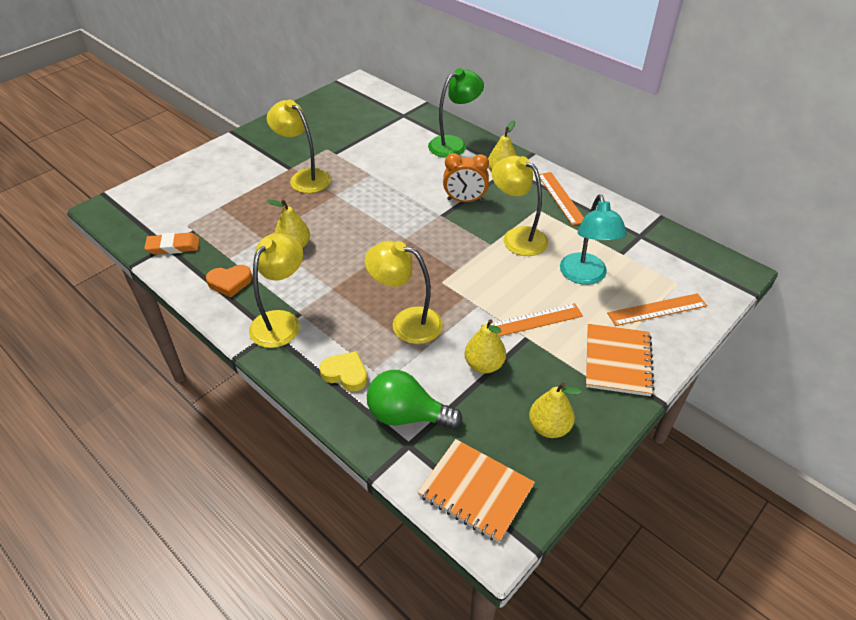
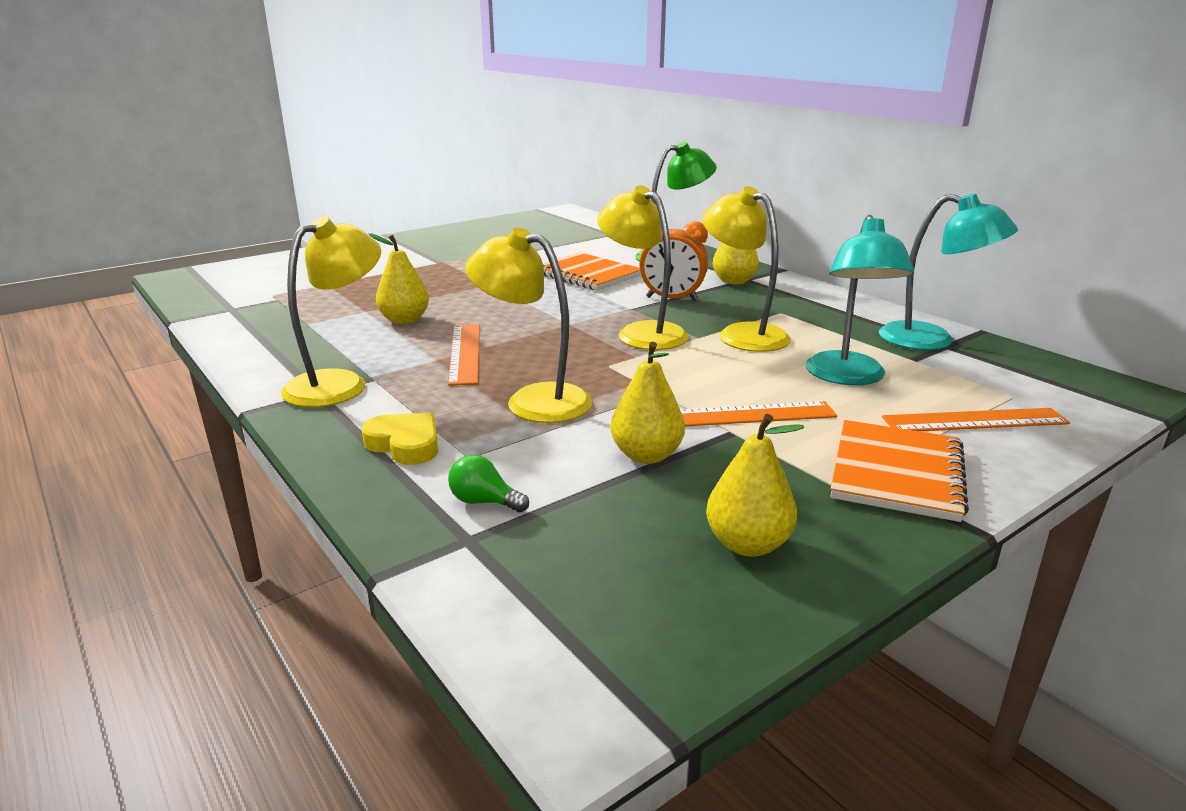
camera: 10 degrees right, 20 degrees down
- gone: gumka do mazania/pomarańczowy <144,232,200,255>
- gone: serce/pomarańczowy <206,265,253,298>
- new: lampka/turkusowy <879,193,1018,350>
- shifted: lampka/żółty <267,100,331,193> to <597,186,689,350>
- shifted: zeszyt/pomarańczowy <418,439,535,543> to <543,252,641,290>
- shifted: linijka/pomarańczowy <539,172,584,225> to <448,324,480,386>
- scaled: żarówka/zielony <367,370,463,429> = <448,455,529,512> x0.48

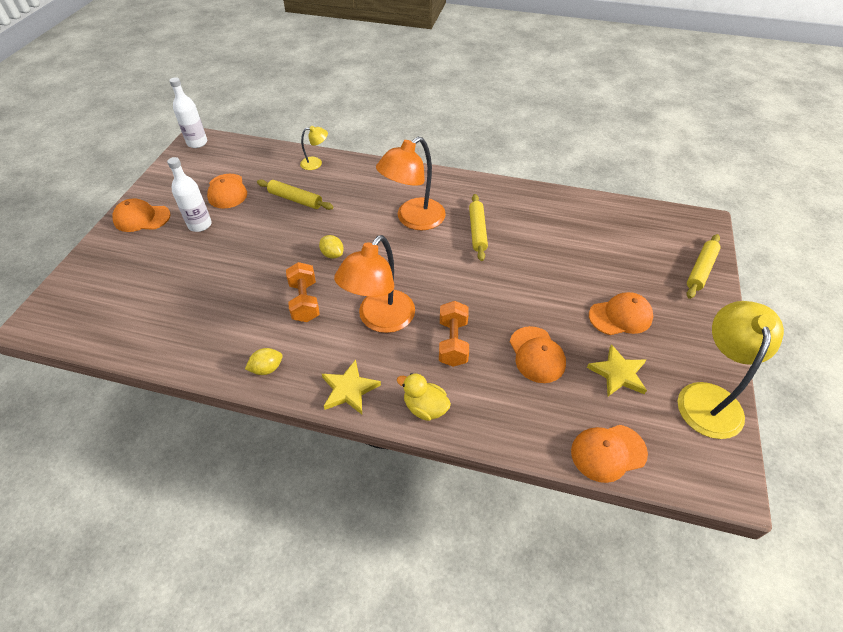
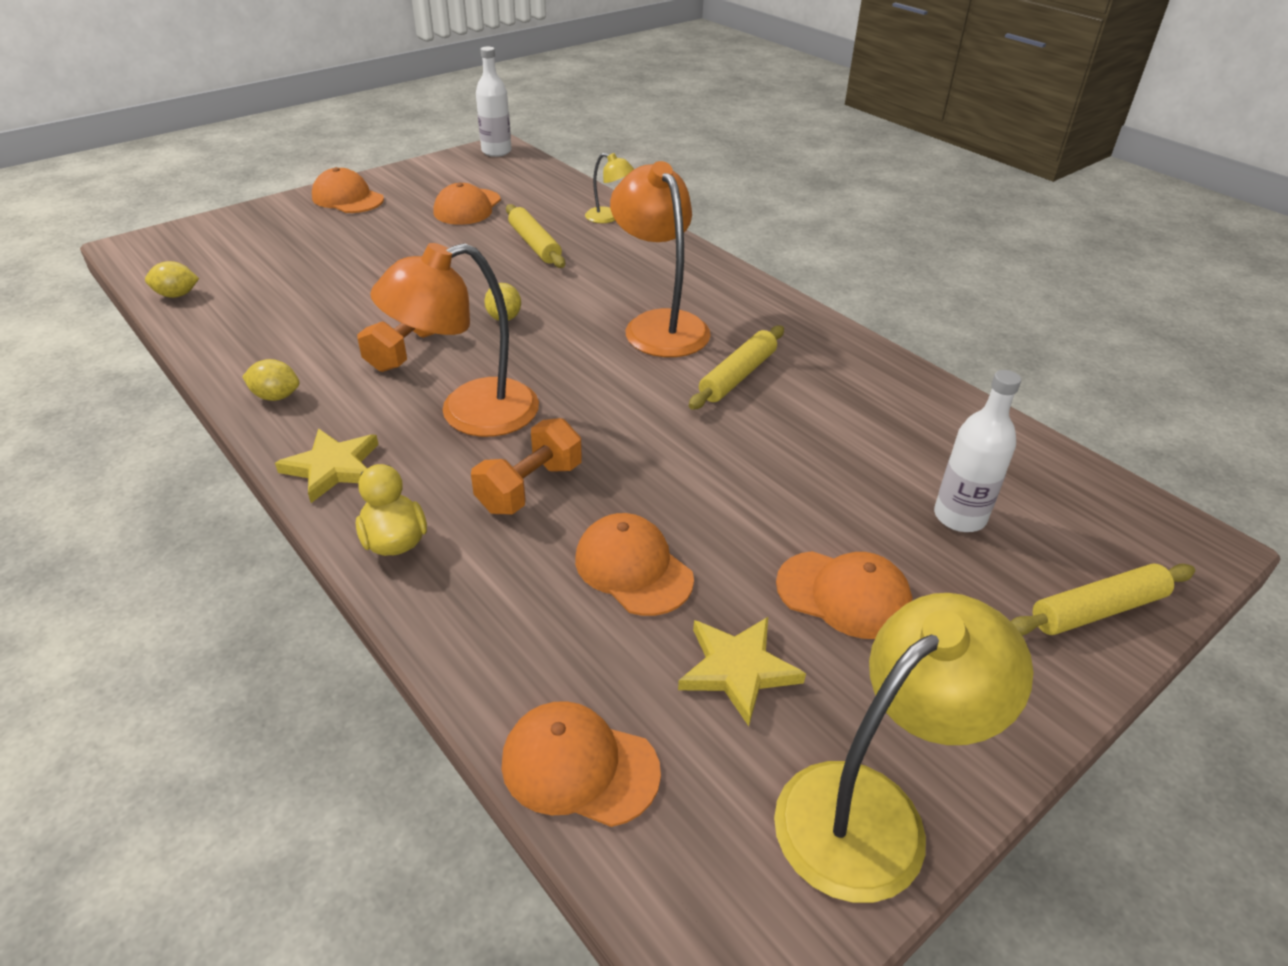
camera: 35 degrees right, 10 degrees down
- new: cytryna/żółty <145,261,199,298>
- shifted: butelka/biały <167,157,212,232> to <934,370,1021,532>
- rotated: lampka/pomarańczowy <376,137,446,231> = <610,161,711,357> 75 degrees clockwise
- rotated: czapka/pomarańczowy <510,326,566,383> = <575,513,694,616> 120 degrees clockwise

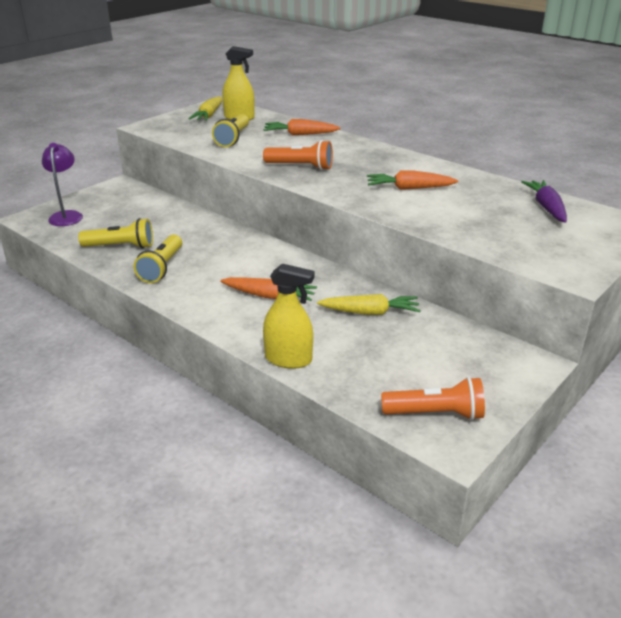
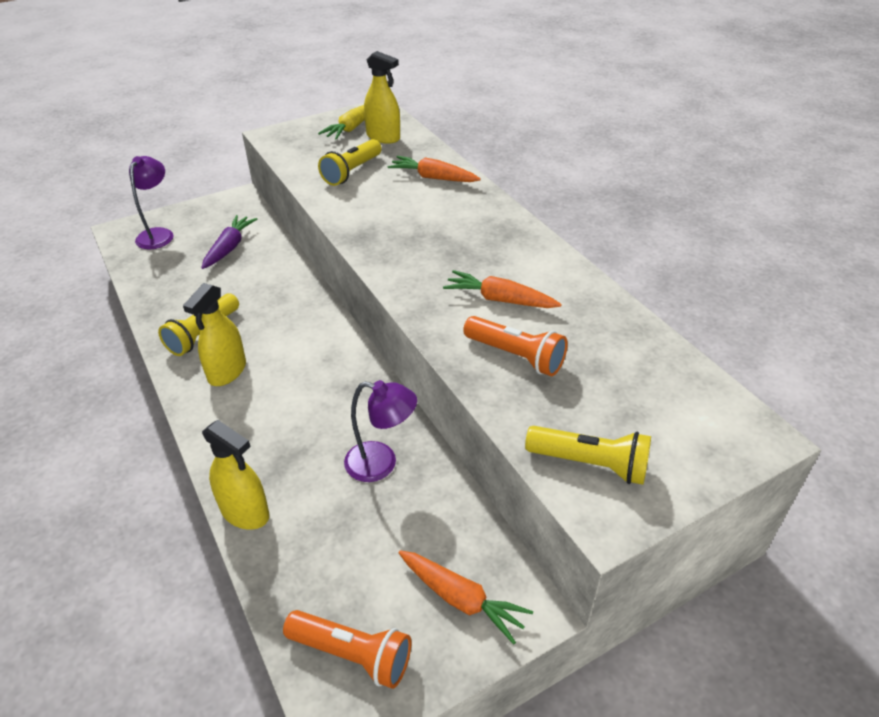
camera: 20 degrees right, 10 degrees up
- new: spryskiwacz/żółty <183,283,246,386>
- shifted: latarka/żółty <78,218,153,249> to <525,426,651,485>
- shifted: marchewka/pomarańczowy <220,277,317,301> to <398,550,533,644>
- shifted: latarka/pomarańczowy <263,140,333,170> to <463,316,568,376>
- shifted: marchewka/fioletowy <521,180,567,223> to <201,215,257,269>
- swapped: marchewka/żółty <317,294,421,315> to lampka/fioletowy <344,380,417,482>

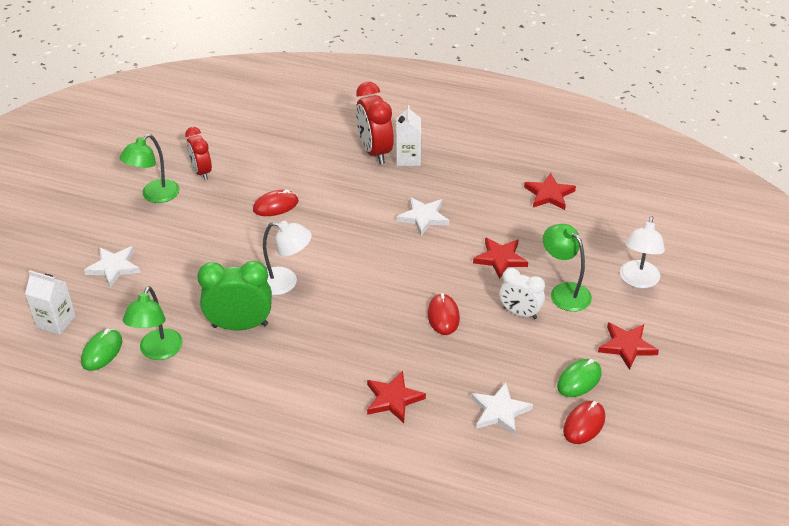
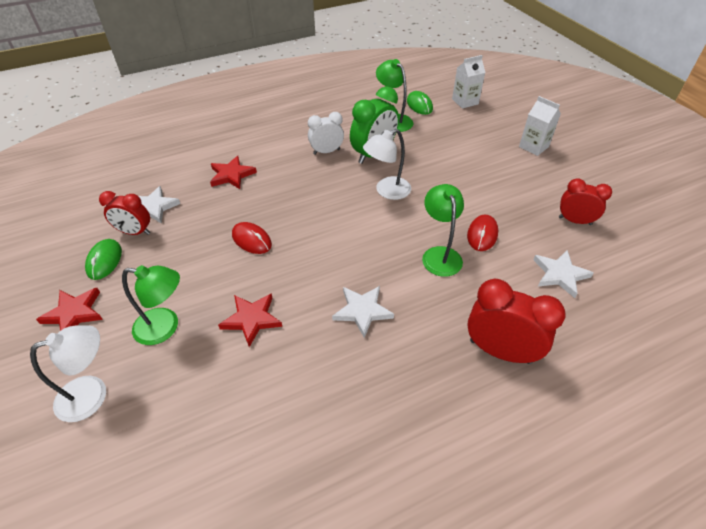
camera: 135 degrees right, 5 degrees up
- gone: gwiazda/czerwony <524,173,576,210>
- gone: myszka/czerwony <563,401,605,444>
- new: budzik/czerwony <99,191,150,235>
- shifted: gwiazda/biały <84,246,140,287> to <533,250,594,298>
- shifted: lampka/zielony <120,134,180,203> to <422,184,464,277>
- shifted: karton mleka/biały <396,105,421,166> to <519,96,561,156>
- shifted: budzik/biały <499,268,545,319> to <308,112,344,154>
- rotated: lampka/biały <620,216,665,288> = <30,325,106,422> 90 degrees clockwise

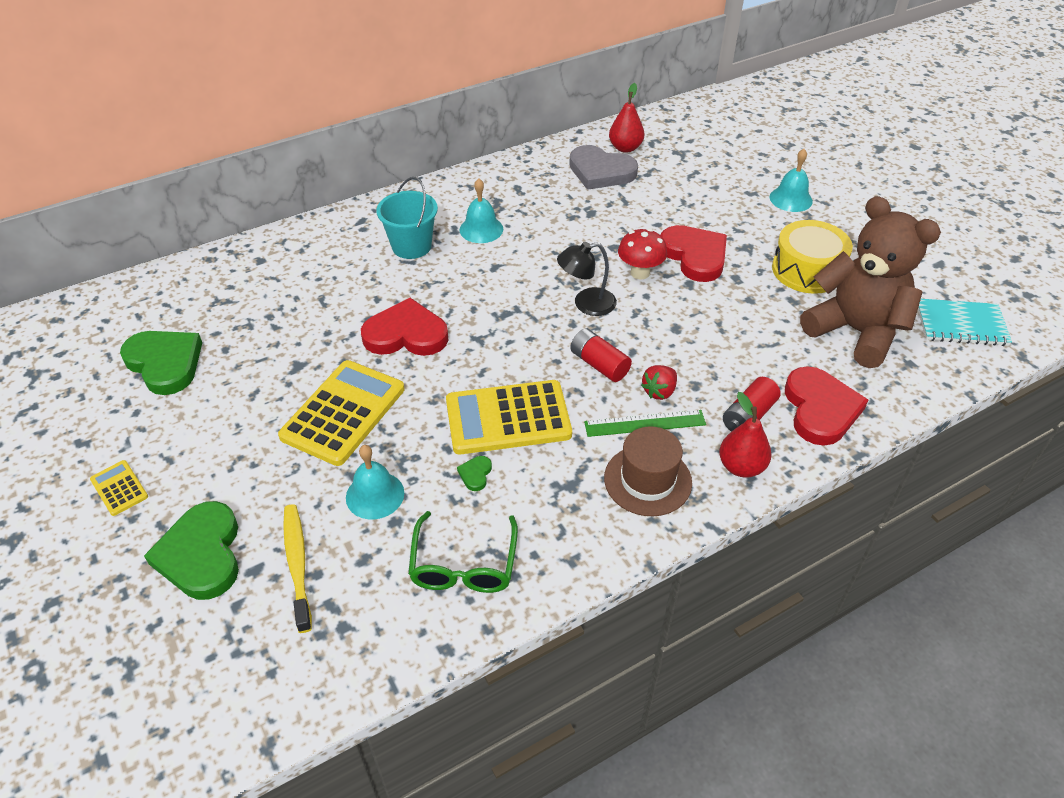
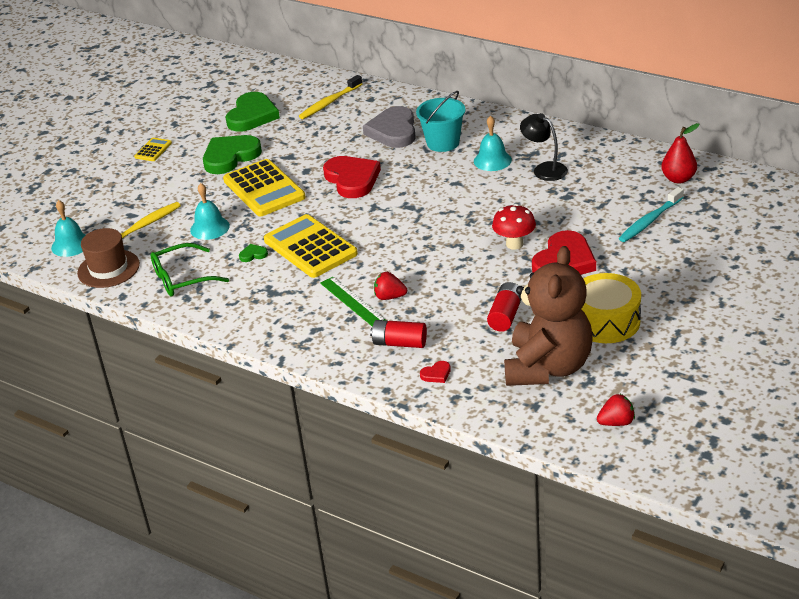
camera: 65 degrees right, 10 degrees down
- gone: gruszka/czerwony <719,392,772,478>
- new: szczoteczka do zębów/żółty <299,75,362,119>
- new: szczoteczka do zębów/turkusowy <619,187,684,242>
- shifted: serce/zielony <144,501,239,600> to <203,135,262,174>
- shifted: lampka/czarny <557,242,617,316> to <520,113,568,181>
- shifted: serce/szary <569,145,638,190> to <363,106,416,148>
- shifted: bateria/czerwony <570,328,632,382> to <487,282,521,332>
- shifted: kapelusz/brązowy <604,426,692,516> to <77,228,140,288>
- shifted: dzwonek/turkusowy <770,149,813,212> to <51,200,85,257>
- swapped: zeszyt/turkusowy <918,299,1012,346> to truskawka/czerwony <597,394,635,426>
- rotated: kalkulator/żółty <278,360,404,466> = <223,159,306,216> 60 degrees clockwise
- scaled: serce/czerwony <785,366,868,446> = <420,361,451,383> x0.41

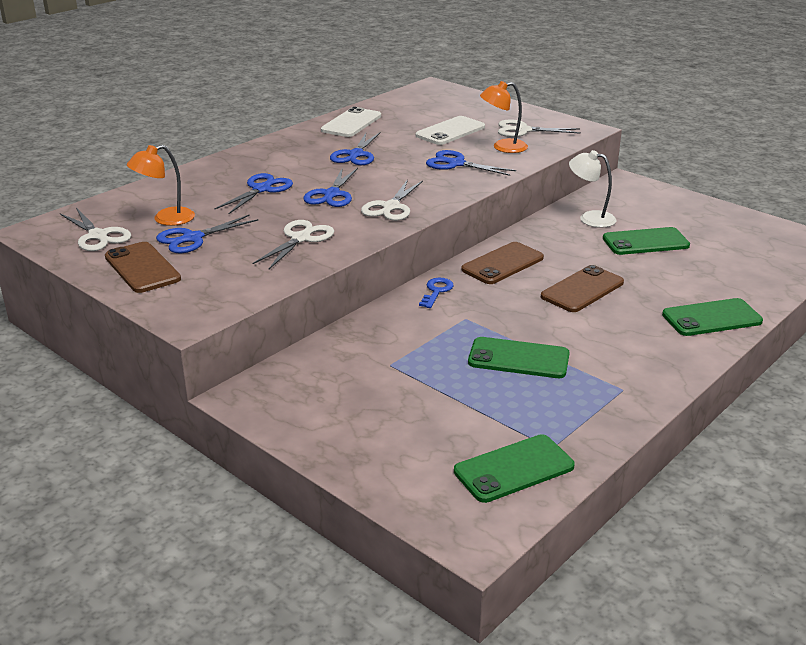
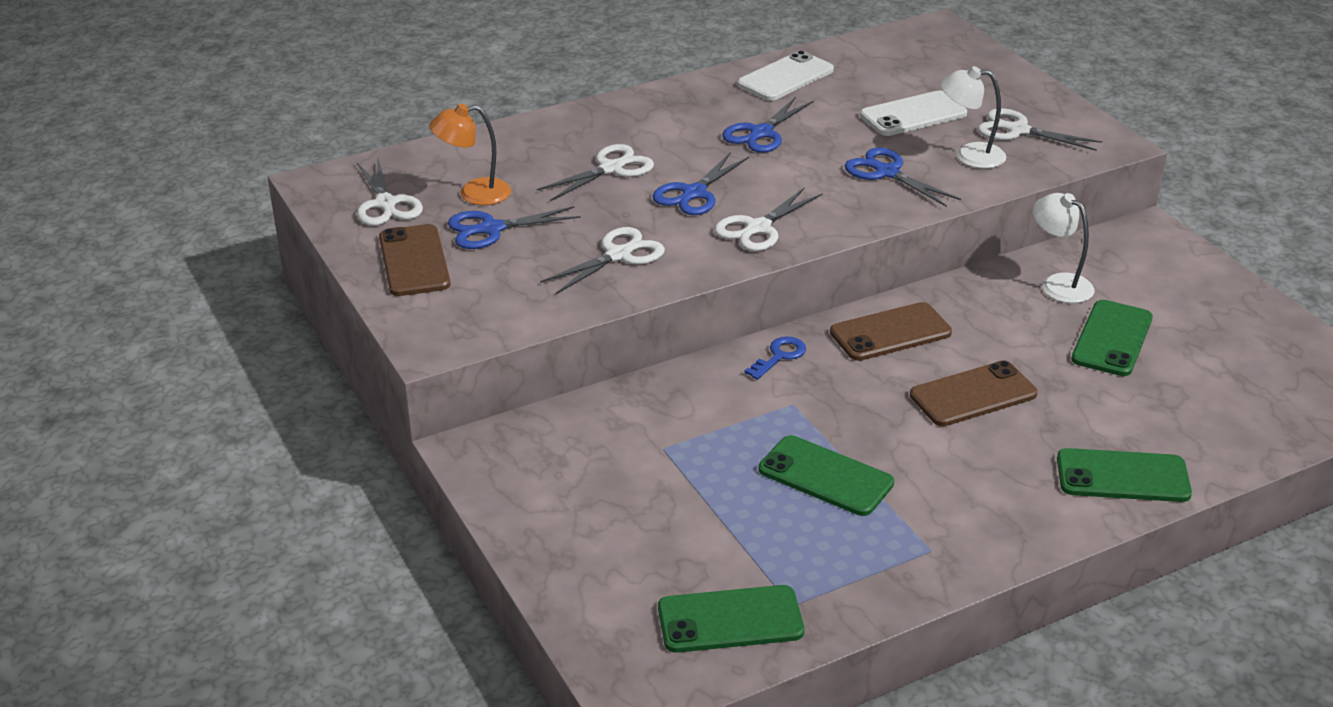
camera: 20 degrees right, 5 degrees up
- repainted: nożyczki/niebieski <215,173,293,214> to nożyczki/biały <537,144,654,201>
- repainted: lampka/pomarańczowy <480,81,528,153> to lampka/biały <940,66,1006,169>
- rotated: telefon/zielony <603,227,690,255> = <1071,300,1153,376> 75 degrees counterclockwise

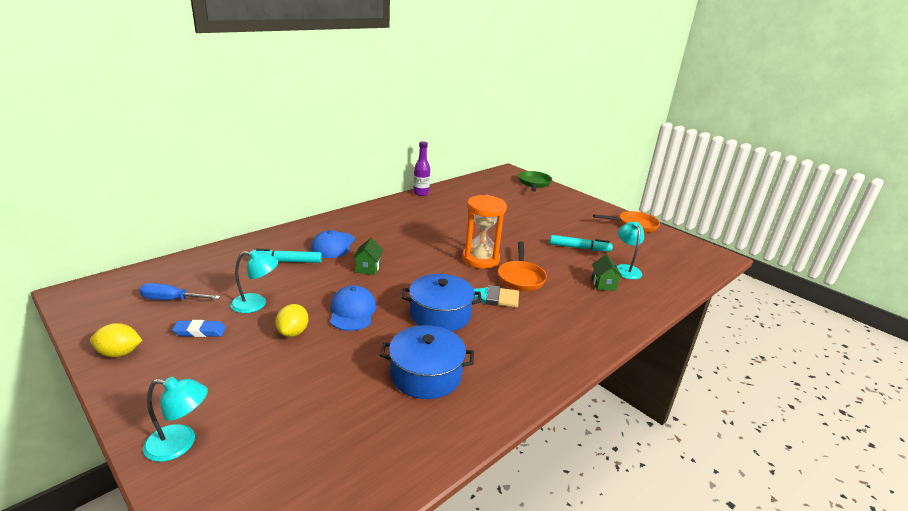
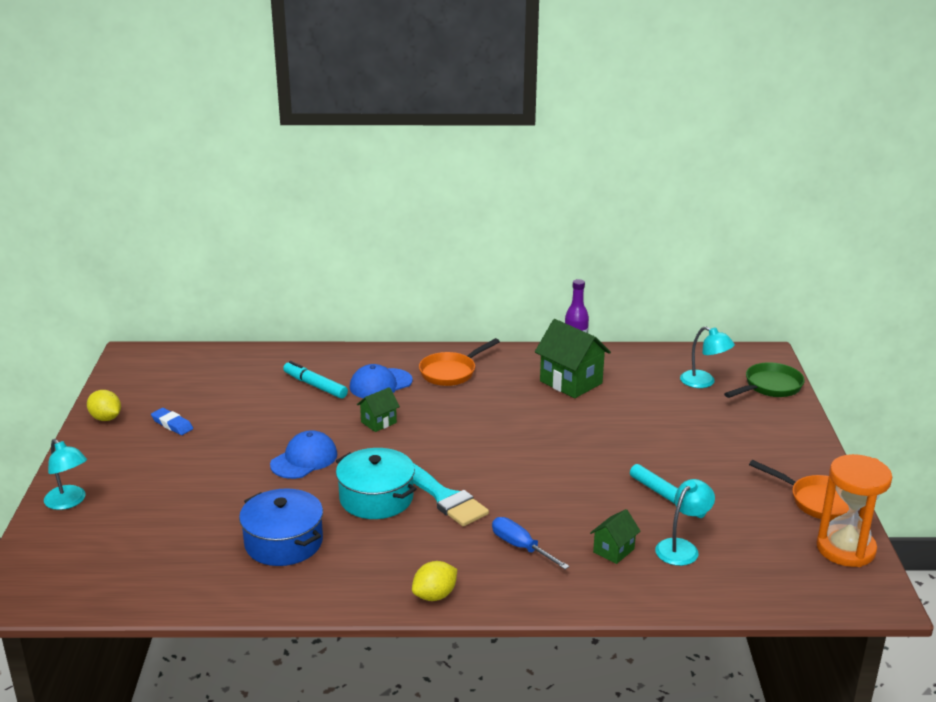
camera: 45 degrees right, 0 degrees up
- new: domek/zielony <535,319,611,398>
- shifted: śrubokręt/niebieski <139,283,221,300> to <492,517,570,570>
- shifted: lampka/turkusowy <230,250,278,313> to <680,326,735,388>
- shifted: cytryna/żółty <275,304,308,337> to <412,561,457,601>
- shifted: klepsydra/pomarańczowy <462,195,507,269> to <816,454,892,567>
- shifted: patelnia/pomarańczowy <498,241,547,291> to <419,338,500,386>
- repainted: garnek/niebieski <402,274,482,331> to garnek/turkusowy <336,448,417,519>

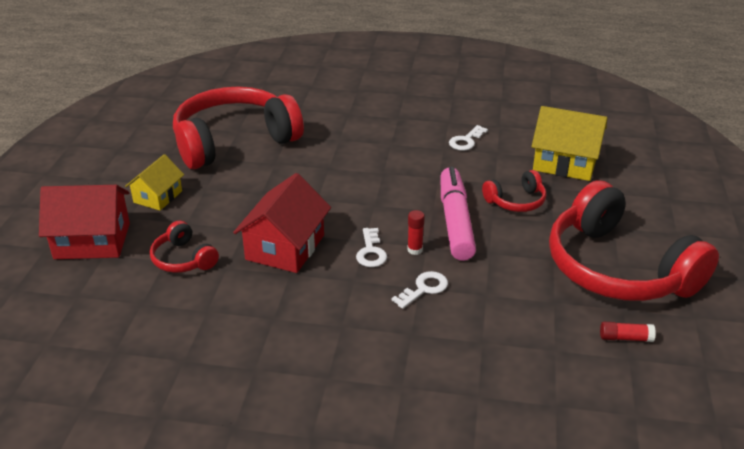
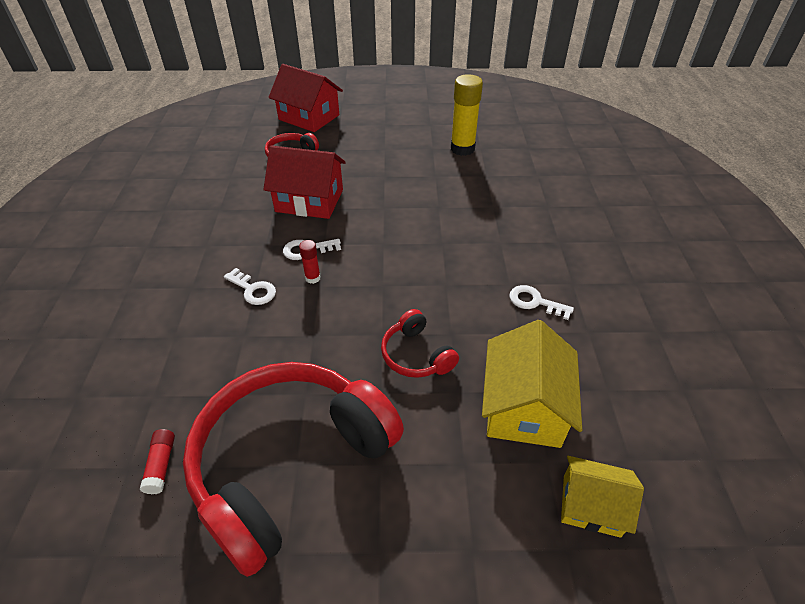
camera: 80 degrees right, 10 degrees up
- gone: flamaster/różowy <440,167,476,261>
- shifted: domek/żółty <125,154,184,211> to <561,456,644,538>
- swapped: słuchawki/czerwony <173,87,304,169> to klej w sztyfcie/żółty <451,74,483,156>
- rotated: domek/czerwony <39,185,130,259> = <268,64,343,132> 45 degrees counterclockwise

